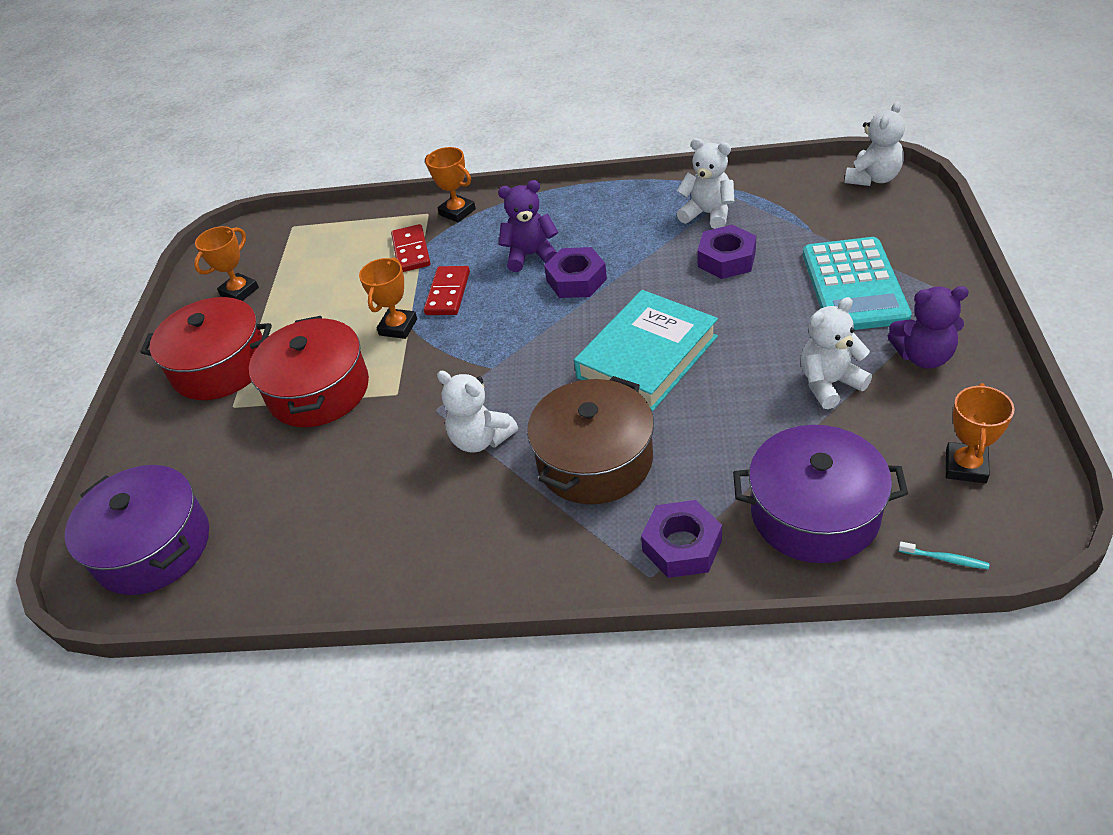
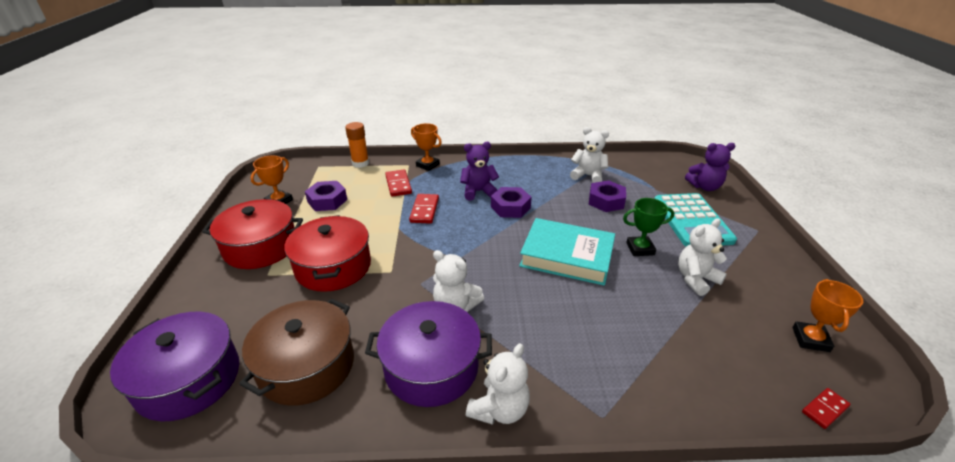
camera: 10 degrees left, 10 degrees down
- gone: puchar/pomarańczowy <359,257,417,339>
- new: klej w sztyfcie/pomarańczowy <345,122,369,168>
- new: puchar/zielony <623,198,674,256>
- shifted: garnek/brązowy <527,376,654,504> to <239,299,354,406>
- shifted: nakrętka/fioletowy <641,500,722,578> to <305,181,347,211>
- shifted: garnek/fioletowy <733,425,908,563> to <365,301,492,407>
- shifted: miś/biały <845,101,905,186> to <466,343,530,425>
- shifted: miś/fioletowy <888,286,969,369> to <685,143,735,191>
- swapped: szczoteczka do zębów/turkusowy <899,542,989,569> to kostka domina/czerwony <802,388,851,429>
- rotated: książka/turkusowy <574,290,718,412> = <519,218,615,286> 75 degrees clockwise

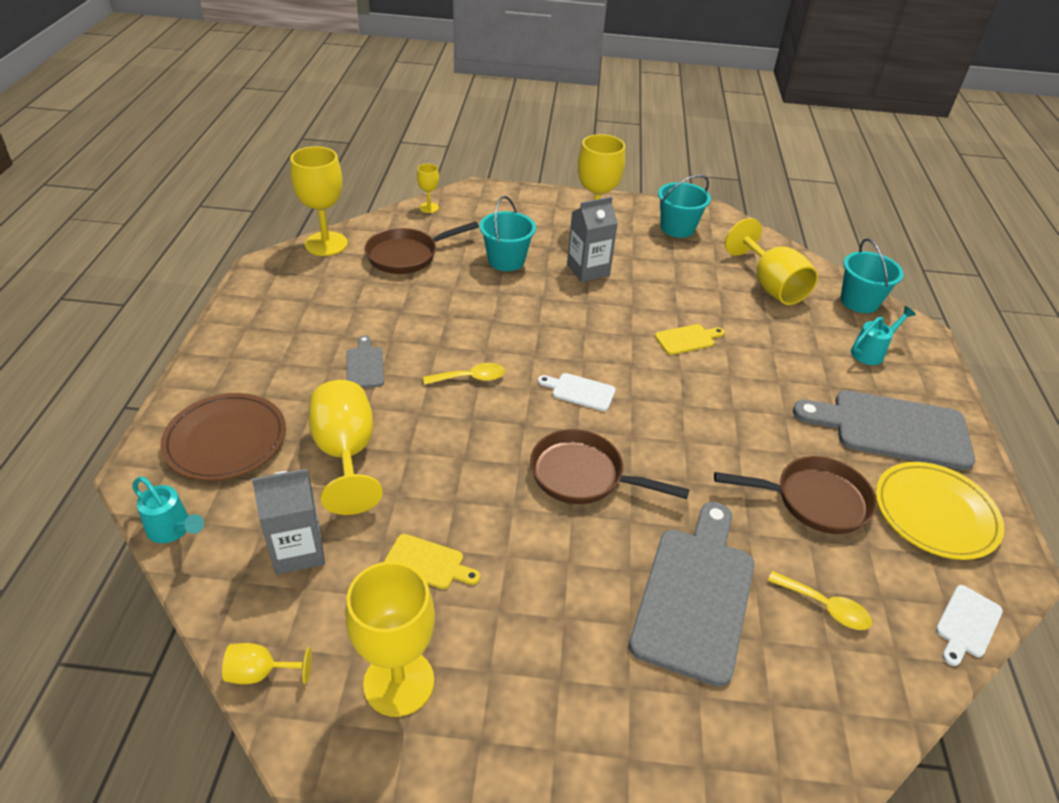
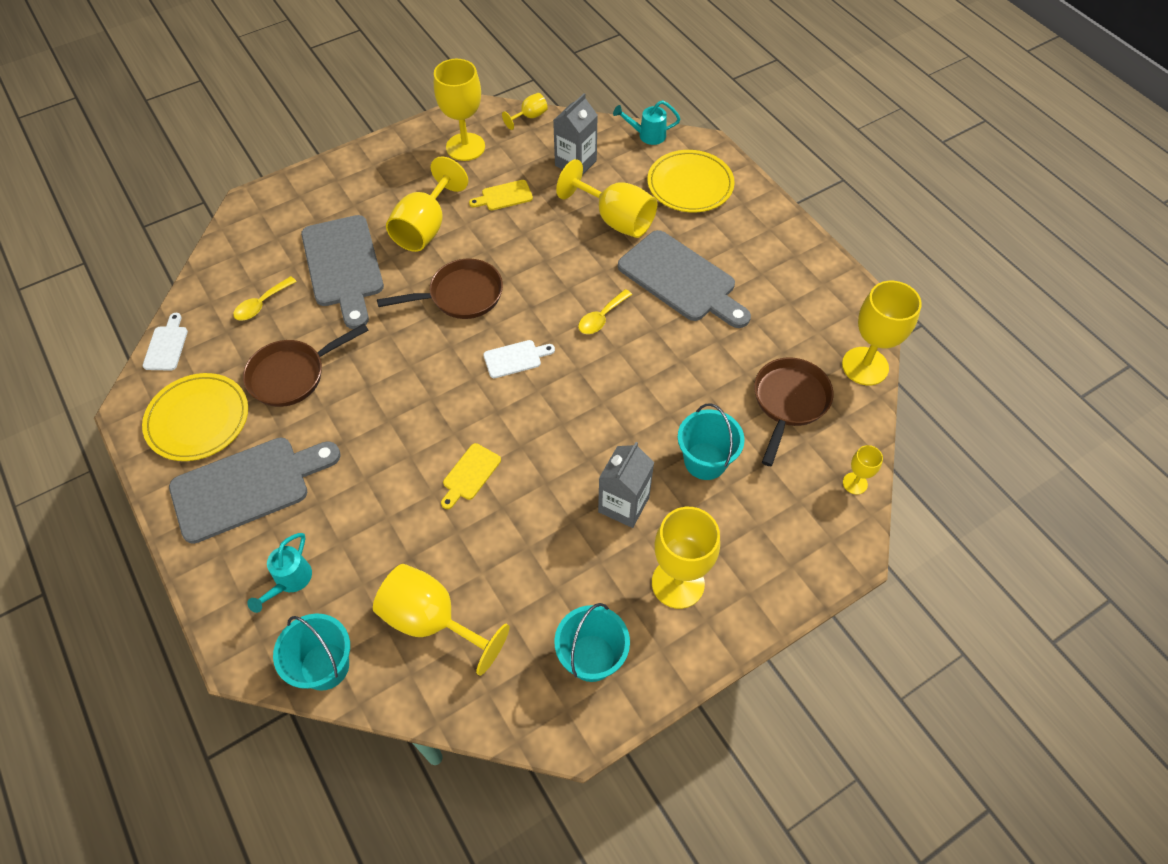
camera: 145 degrees right, 15 degrees up
- new: kielich/żółty <386,156,468,252>
- repainted: talerz/brązowy <161,393,286,481> to talerz/żółty <647,150,735,213>
- rotated: łyżka/żółty <768,571,872,630> = <233,276,297,321> 45 degrees counterclockwise
- scaled: deska do krojenia/szary <346,335,384,388> = <618,230,751,328> x2.16

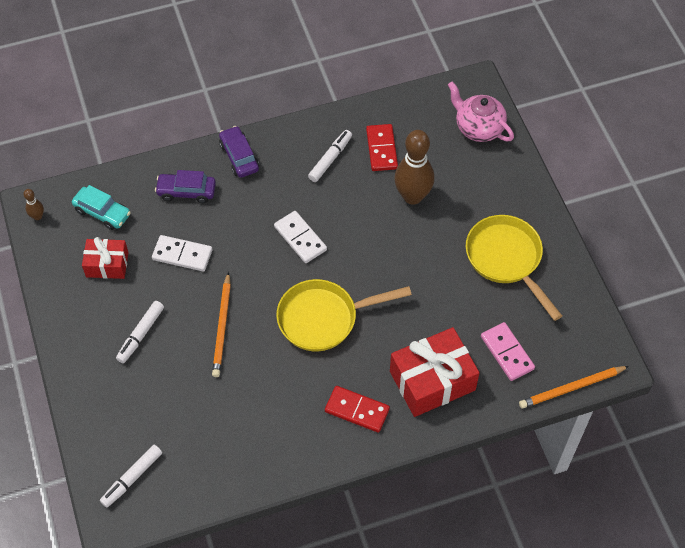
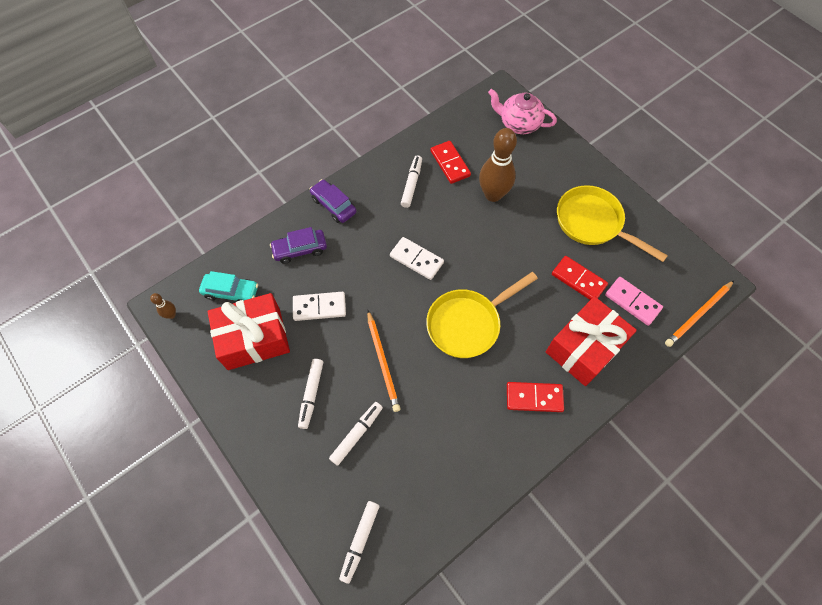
camera: 20 degrees left, 5 degrees up
- new: flamaster/biały <329,402,383,466>
- new: kostka domina/czerwony <552,256,608,300>
- scaled: prezent/czerwony <82,237,129,279> = <208,293,290,370> x1.69

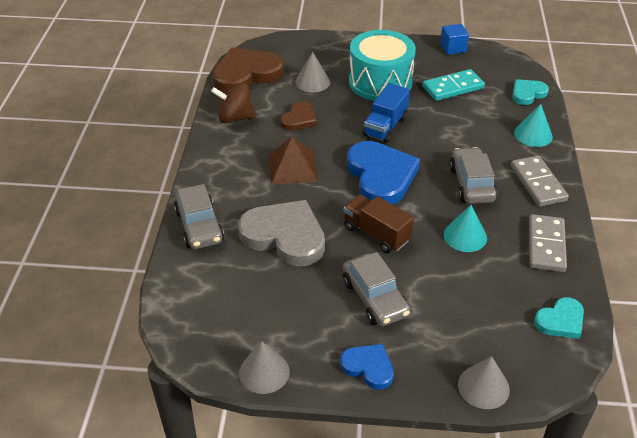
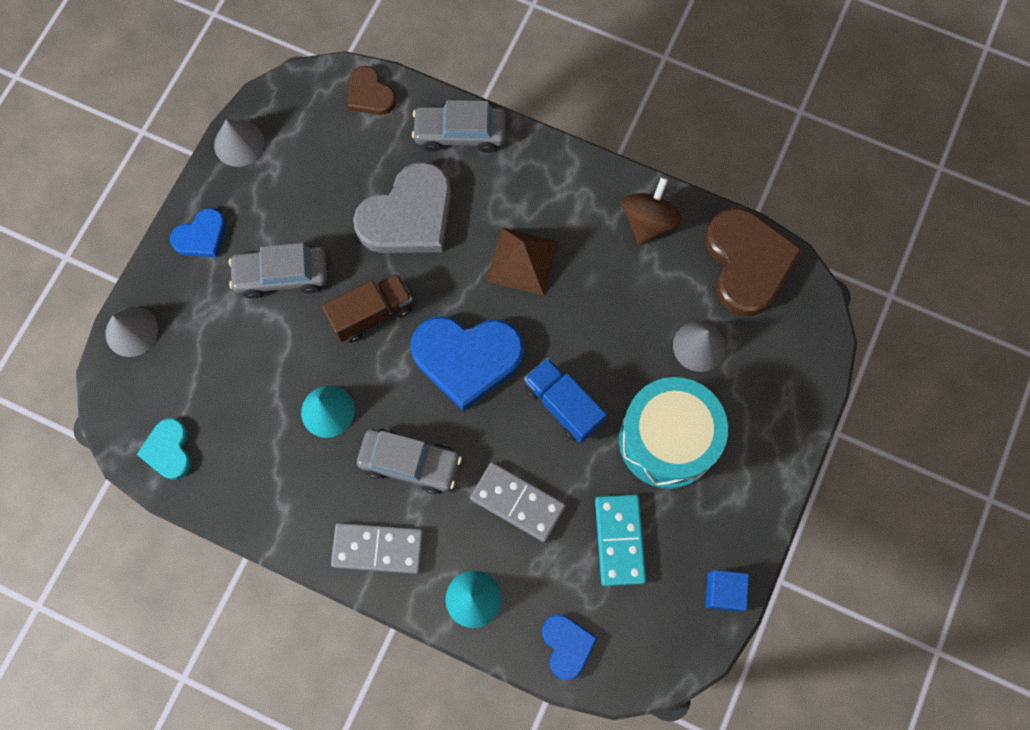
camera: 110 degrees right, 30 degrees up
- shifted: serce/brązowy <280,101,317,131> to <347,66,396,115>
- shifted: kostka domina/szary <529,214,567,272> to <470,462,566,542>
- repainted: serce/turkusowy <512,79,549,105> to serce/niebieski <542,614,597,680>

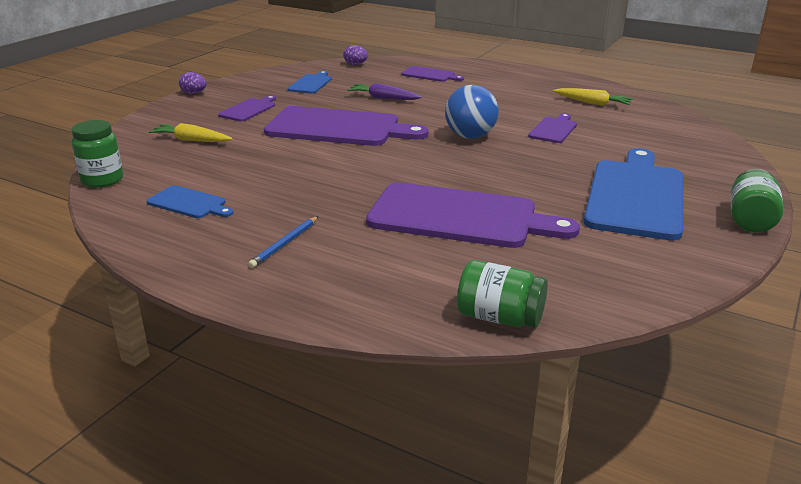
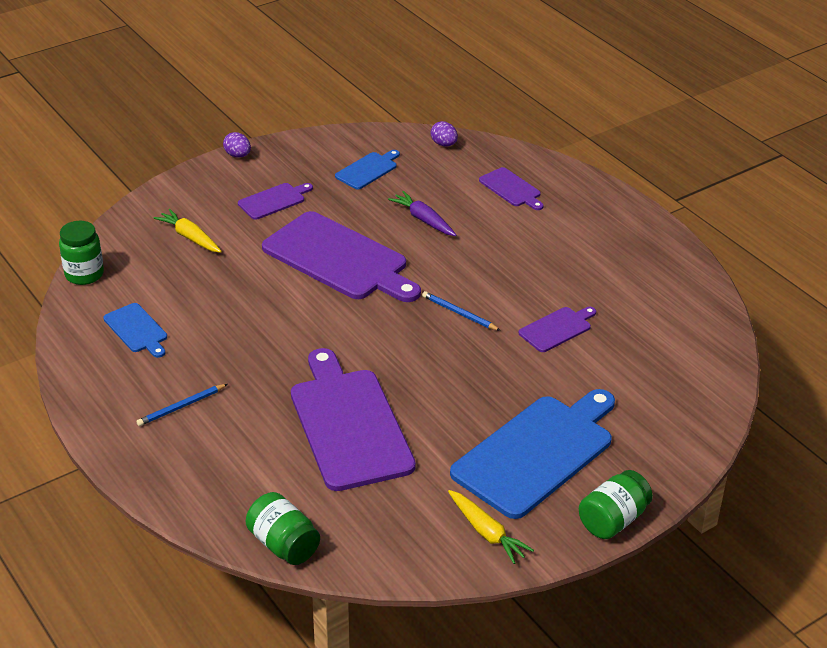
camera: 25 degrees right, 10 degrees up
- shifted: marchewka/żółty <553,88,633,106> to <448,490,534,564>
- swapped: piłka/niebieski <445,85,499,139> to ołówek/niebieski <422,291,501,331>
- rotated: deska do krojenia/fioletowy <366,182,580,248> = <291,348,416,491> 150 degrees counterclockwise

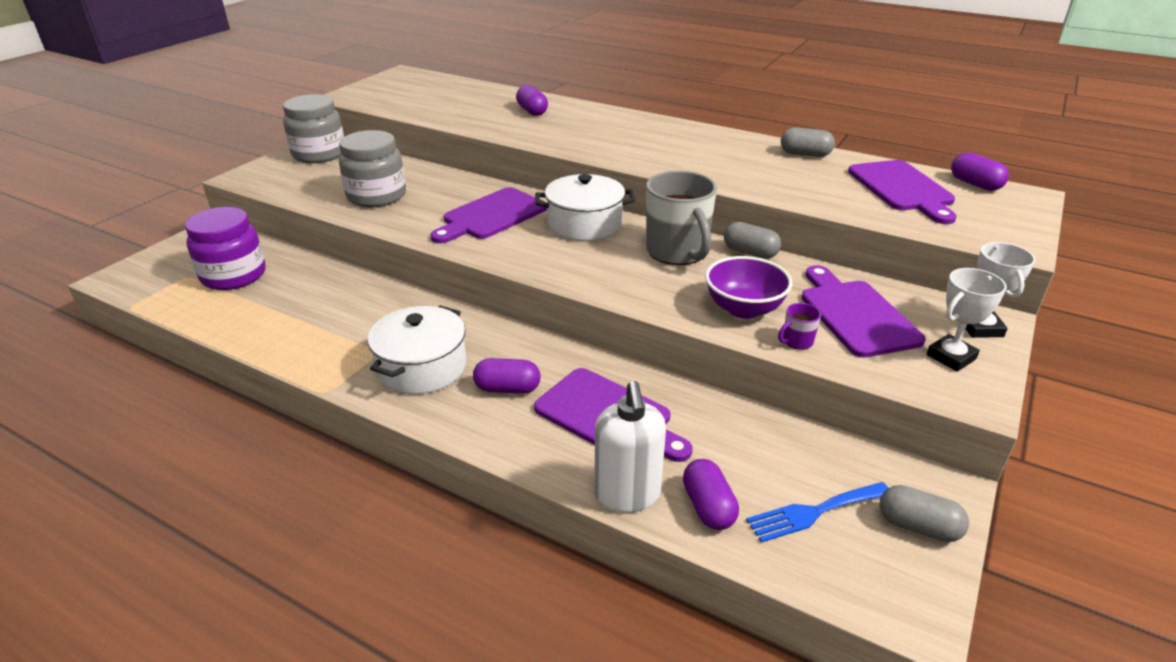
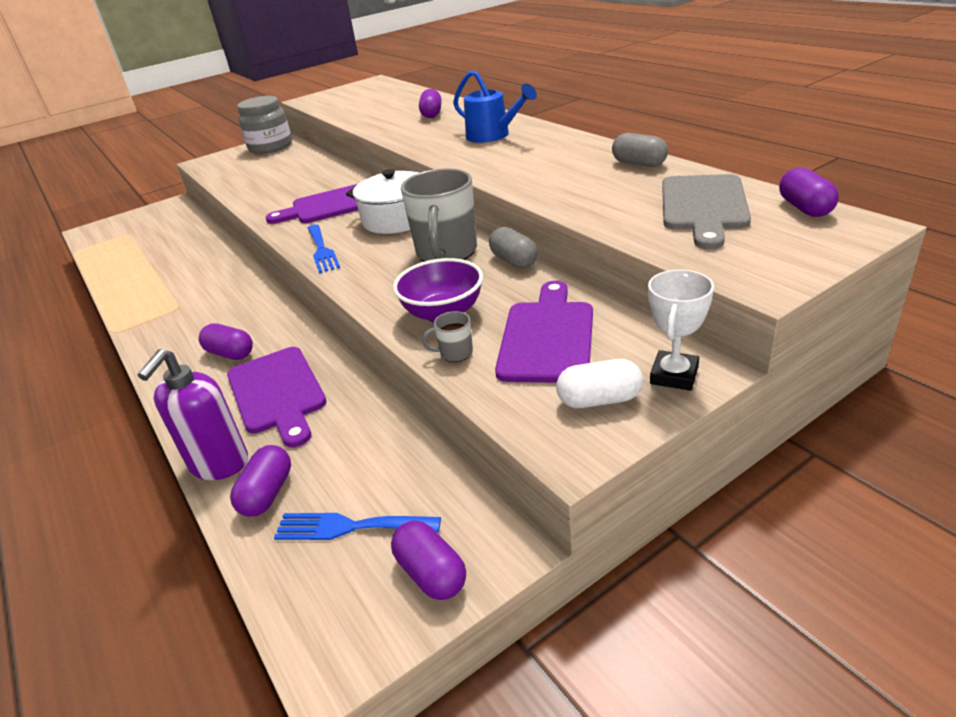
camera: 30 degrees right, 0 degrees up
- gone: słoik/fioletowy <185,207,266,290>
- gone: słoik/szary <339,130,406,207>
- gone: garnek/biały <368,305,466,394>
- new: widelec/niebieski <308,224,340,273>
- new: konewka/niebieski <453,70,537,143>
- swapped: puchar/biały <927,268,1007,372> to kapsułka/biały <556,359,643,408>
- repainted: dozownik mydła/biały <594,381,666,513> to dozownik mydła/fioletowy <138,349,248,480>
- repainted: kubek/fioletowy <778,303,821,350> to kubek/szary <422,311,473,362>
- repainted: deska do krojenia/fioletowy <848,160,957,224> to deska do krojenia/szary <662,174,751,249>
- repainted: kapsułka/szary <879,485,969,542> to kapsułka/fioletowy <391,520,466,600>

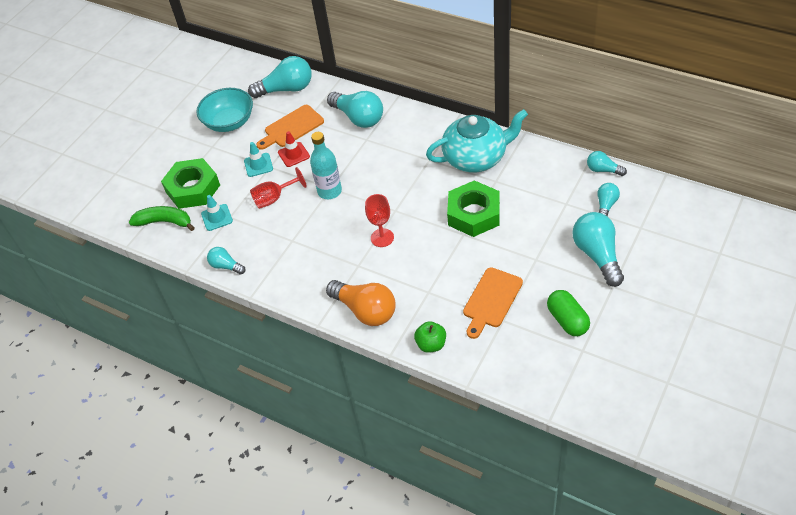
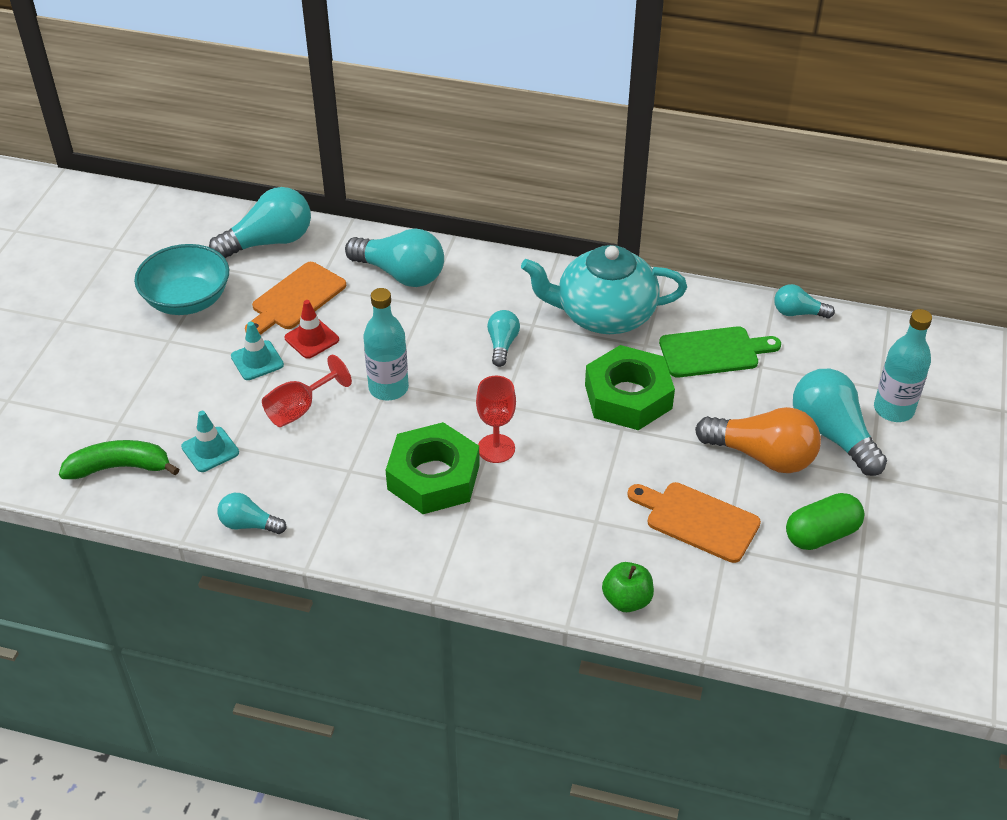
camera: 20 degrees left, 5 degrees down
- new: deska do krojenia/zielony <659,326,781,378>
- new: butelka/turkusowy <874,309,932,422>
- shifted: nakrętka/zielony <161,158,220,209> to <386,422,480,514>
- shifted: żarówka/pomarańczowy <326,280,395,326> to <695,407,821,473>
- shifted: żarówka/turkusowy <597,183,620,217> to <487,310,520,367>
- rotated: imbryk/turkusowy <426,109,528,173> = <521,245,687,334> 150 degrees counterclockwise
- rotated: deska do krojenia/pomarańczowy <463,267,523,339> = <627,482,761,563> 105 degrees clockwise
- rotated: kapsułka/zielony <547,290,590,336> = <786,493,865,550> 75 degrees counterclockwise

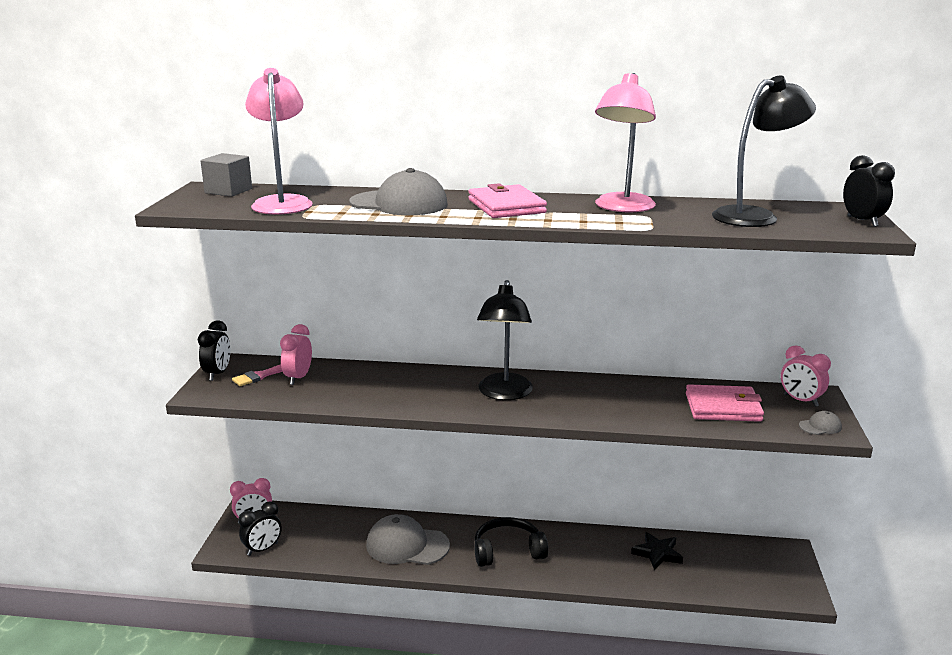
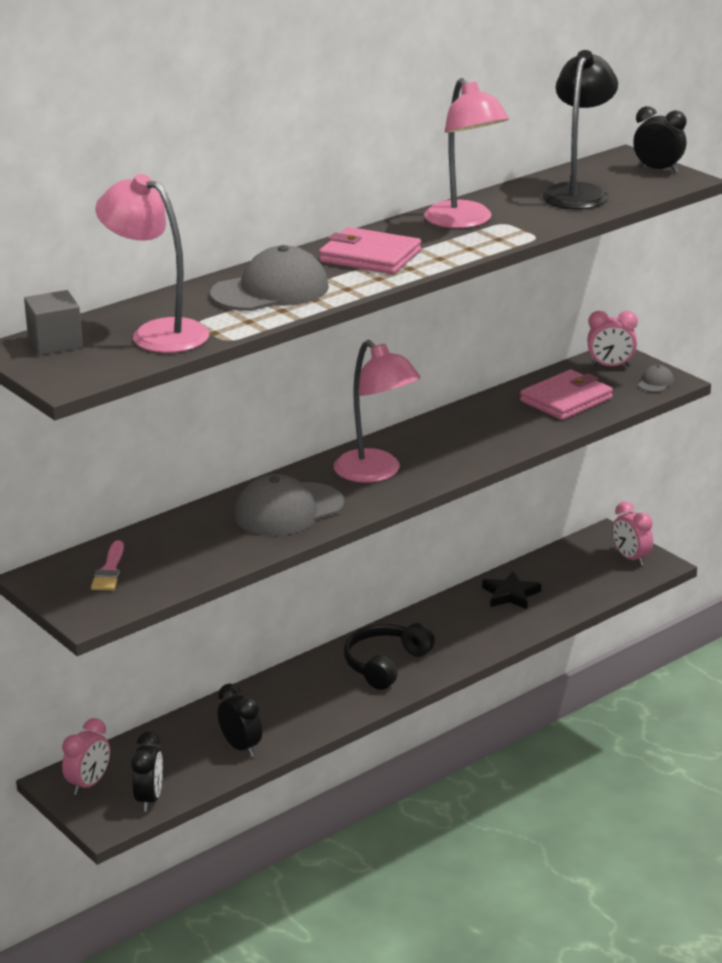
camera: 45 degrees left, 5 degrees up
- shifted: budzik/czarny <198,320,230,381> to <217,684,262,757>
- shifted: budzik/różowy <280,324,312,385> to <612,502,653,566>
- shifted: czapka/szary <366,514,450,565> to <234,474,344,536>
- repainted: lampka/czarny <477,280,533,400> to lampka/różowy <334,340,421,483>

